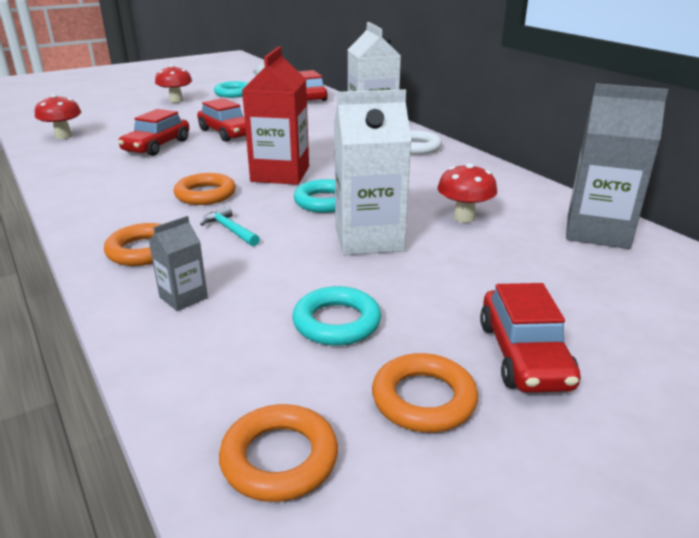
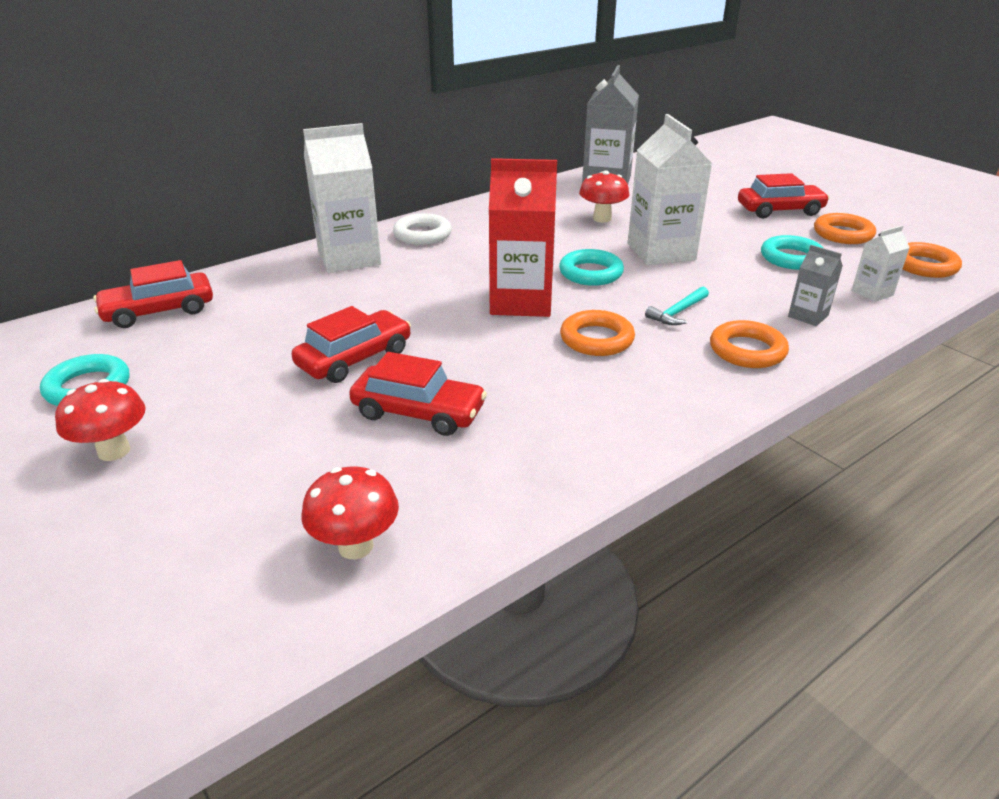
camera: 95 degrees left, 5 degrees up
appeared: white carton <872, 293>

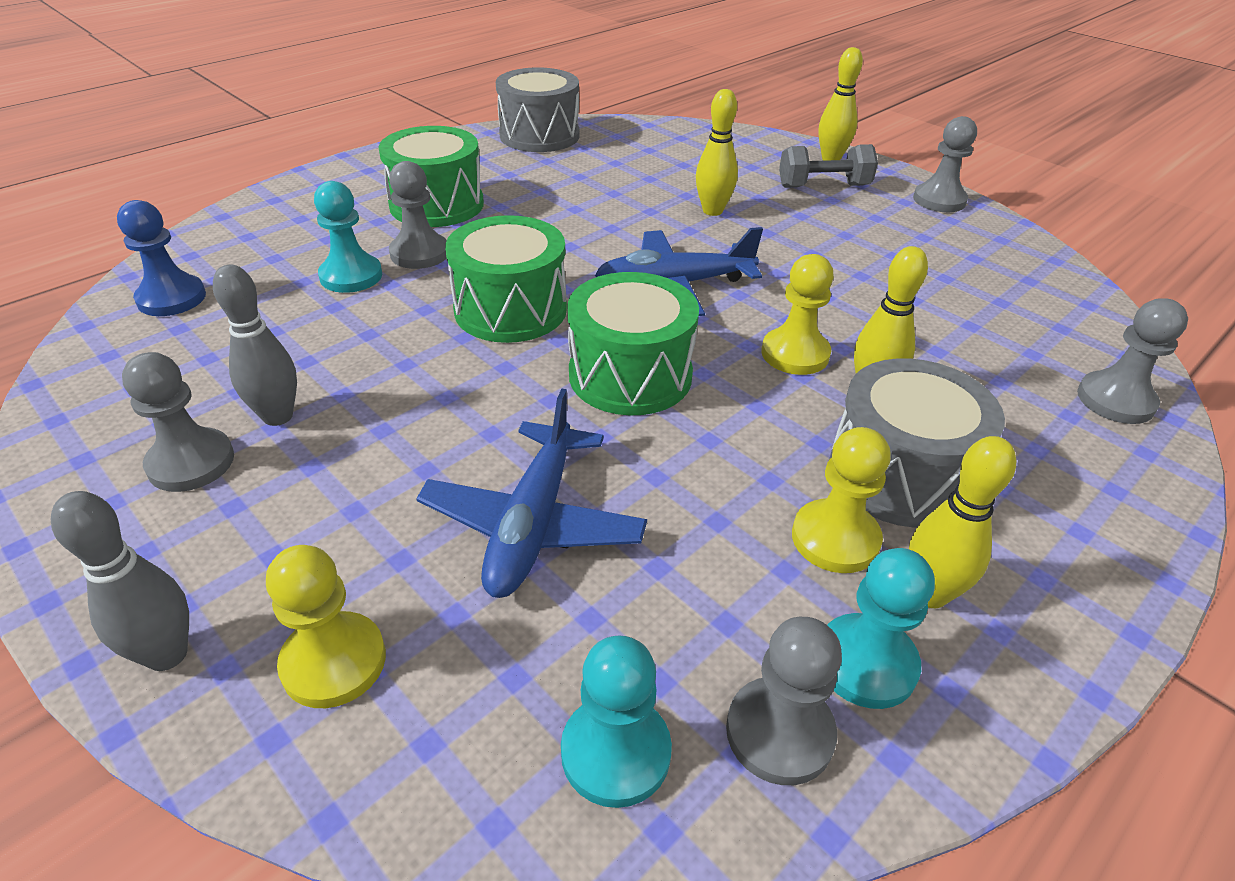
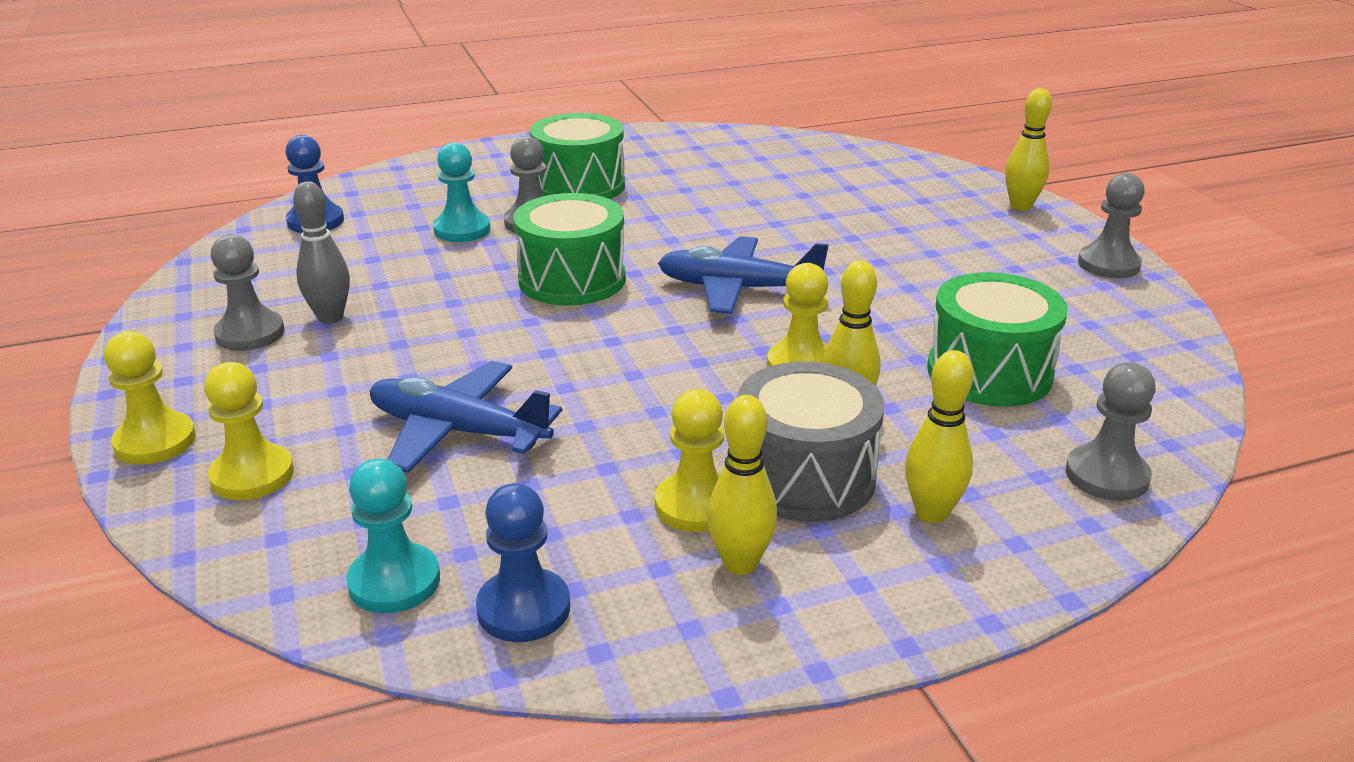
camera: 25 degrees right, 10 degrees down
missing: grey drum <539, 136>; grey dumbbell <823, 186>; turquoise pawn <866, 663>
relocated: yellow bowling pin <712, 211> to <931, 513>; green drum <630, 375> to <989, 372>
exchanged: grey bowling pin <167, 654> to yellow pawn <155, 441>
colour: grey pawn <779, 732> to blue pawn <523, 608>
spun: blue plane <533, 523> = <458, 431> 75 degrees clockwise

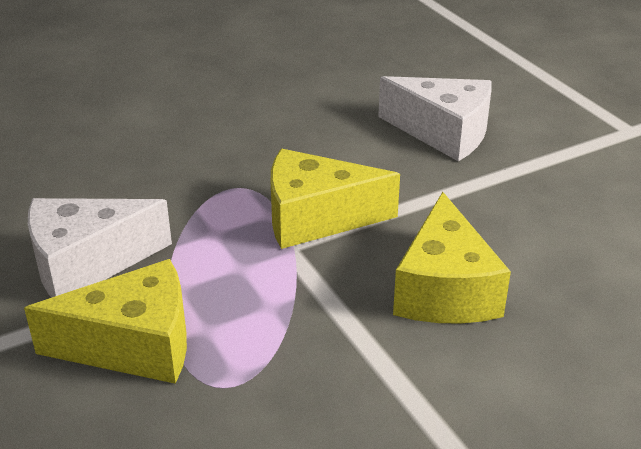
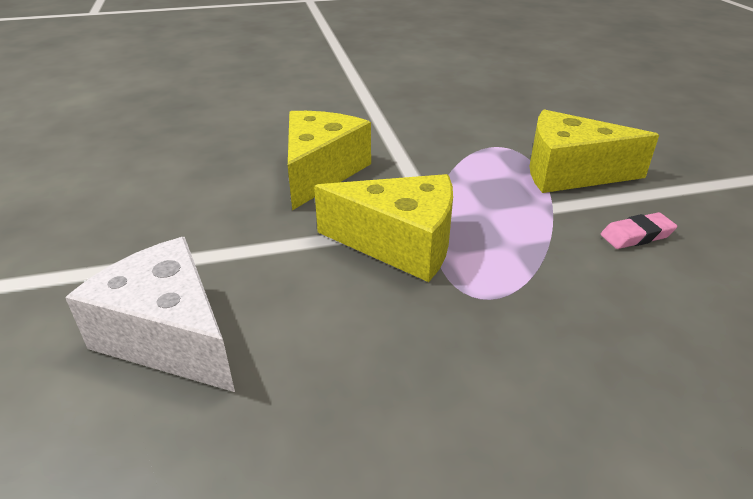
camera: 165 degrees left, 0 degrees up
exchanged: white cheese <87, 263> to pink eraser <636, 235>

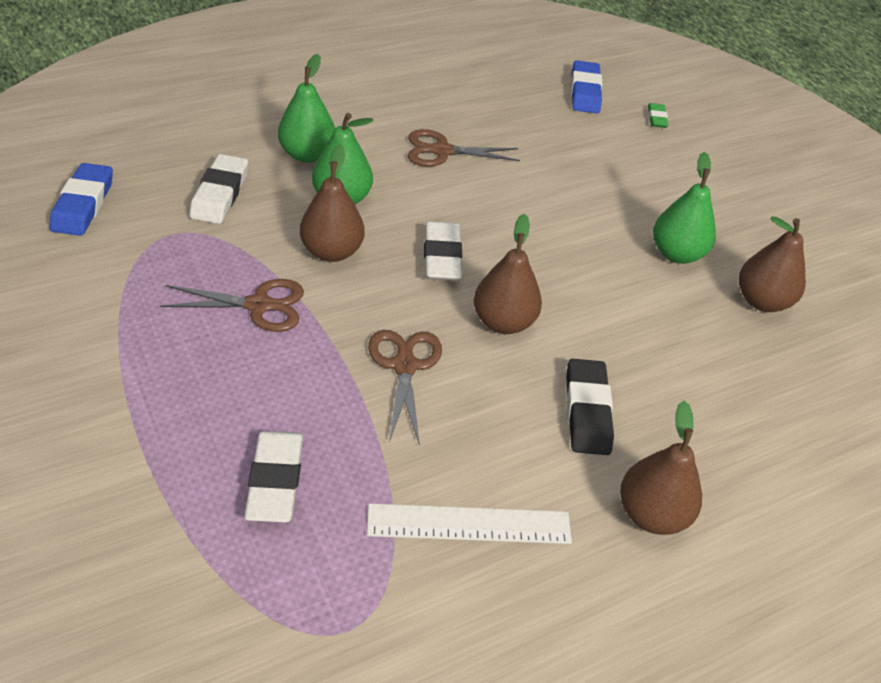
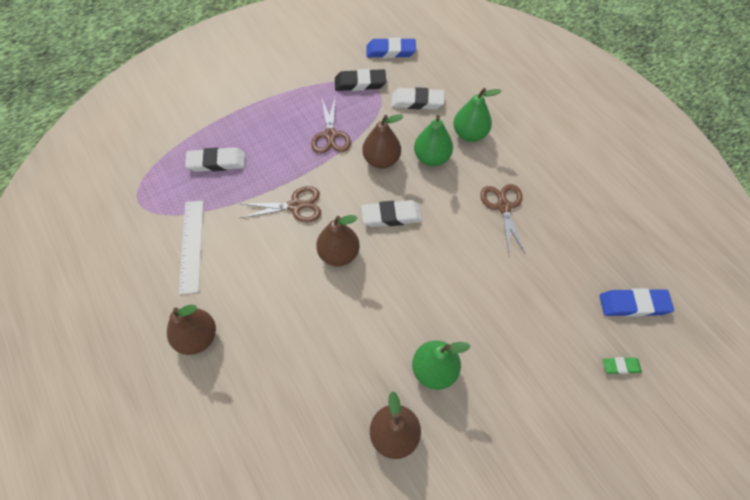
camera: 90 degrees right, 15 degrees up
relocated: black eraser <587, 411> to <360, 83>

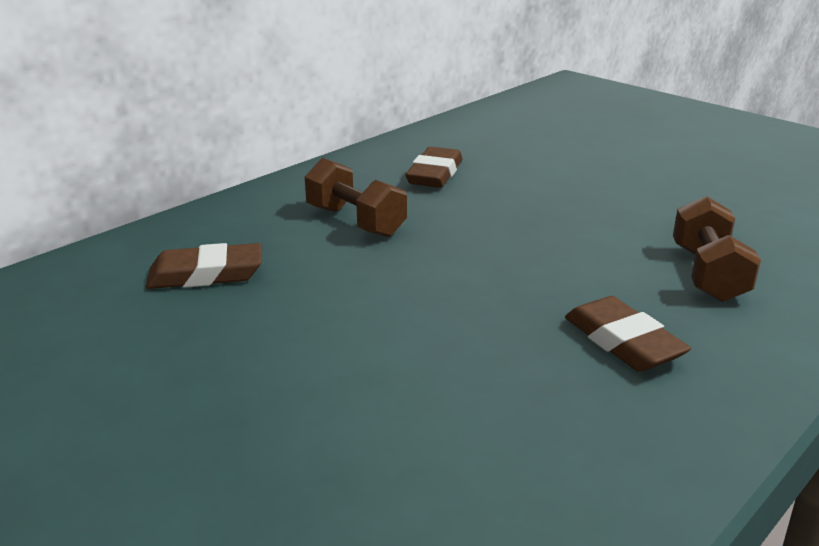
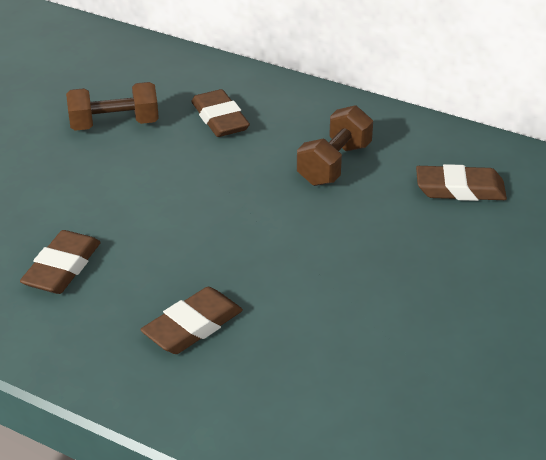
camera: 75 degrees right, 10 degrees up
appeared: brown eraser <62, 268>
relocated: brown dumbbell <708, 274> to <114, 125>

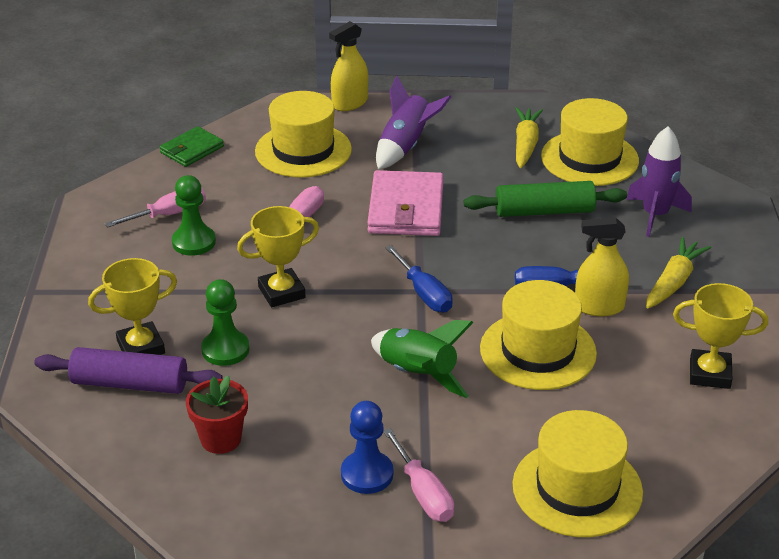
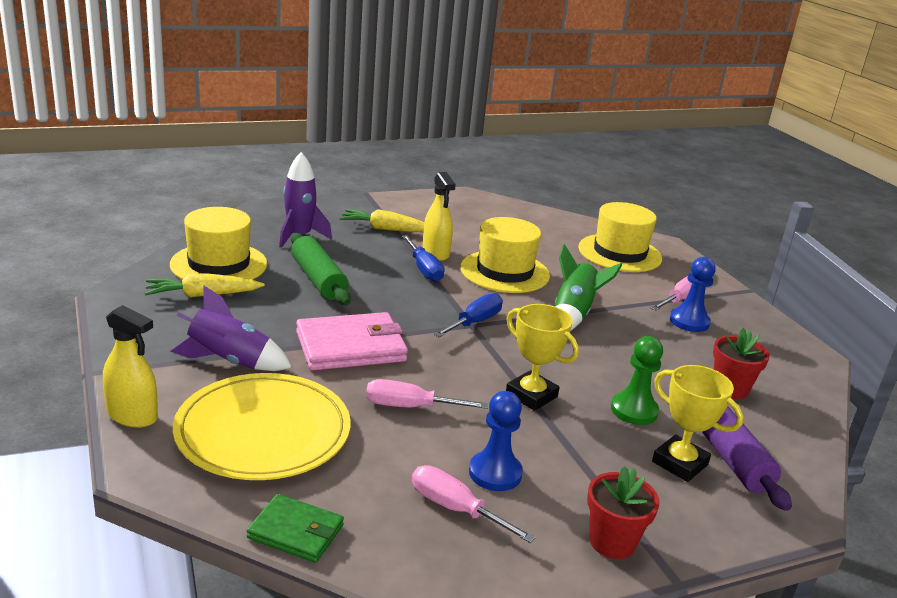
camera: 115 degrees left, 10 degrees down
missing: yellow trophy <709, 374>
appeared: red flower pot <612, 542>
exchanged: yellow hat <303, 150> to yellow plate <263, 431>
colour: green pawn <194, 242> to blue pawn <495, 473>

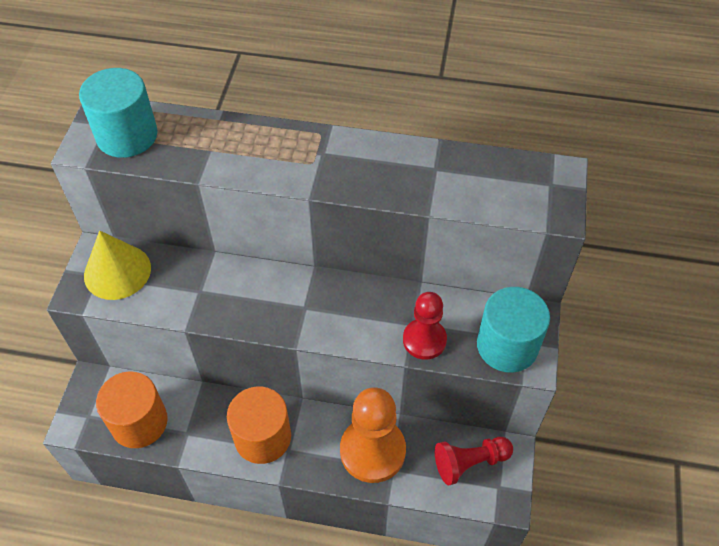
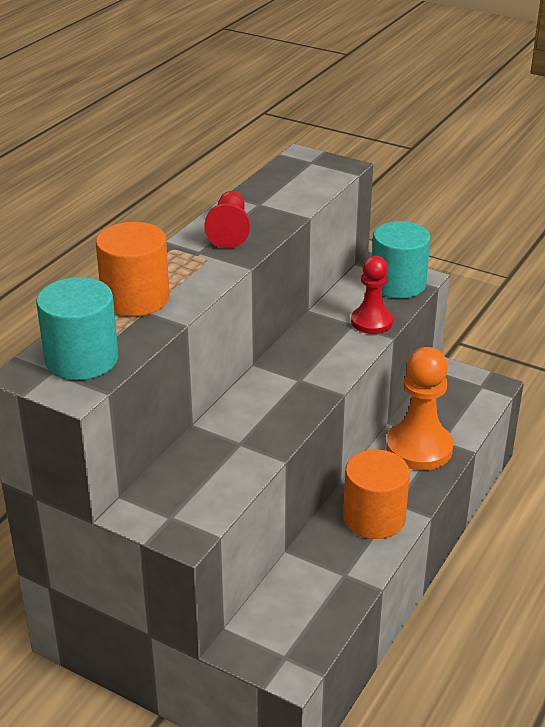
camera: 70 degrees left, 20 degrees down
missing: yellow cone <117, 271>
relocated: orange cylinder <139, 422> to <135, 298>; red pawn <469, 462> to <229, 231>

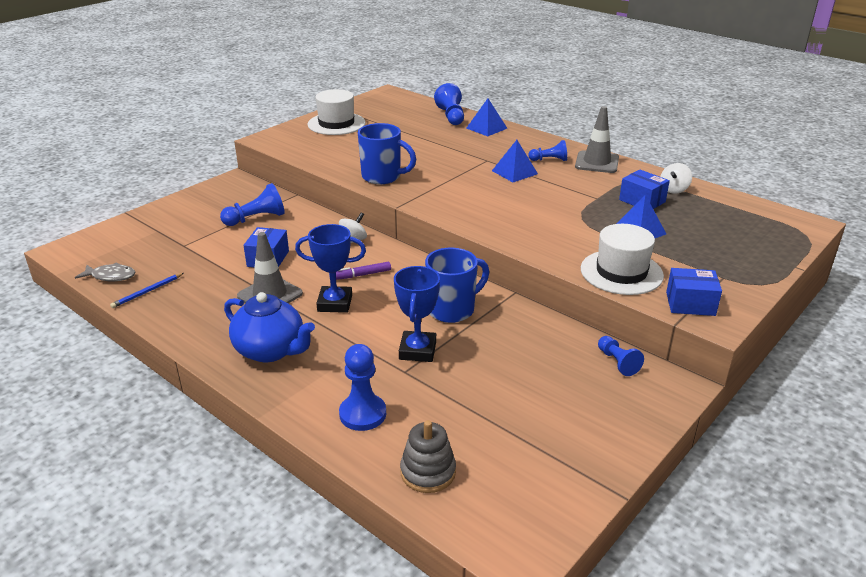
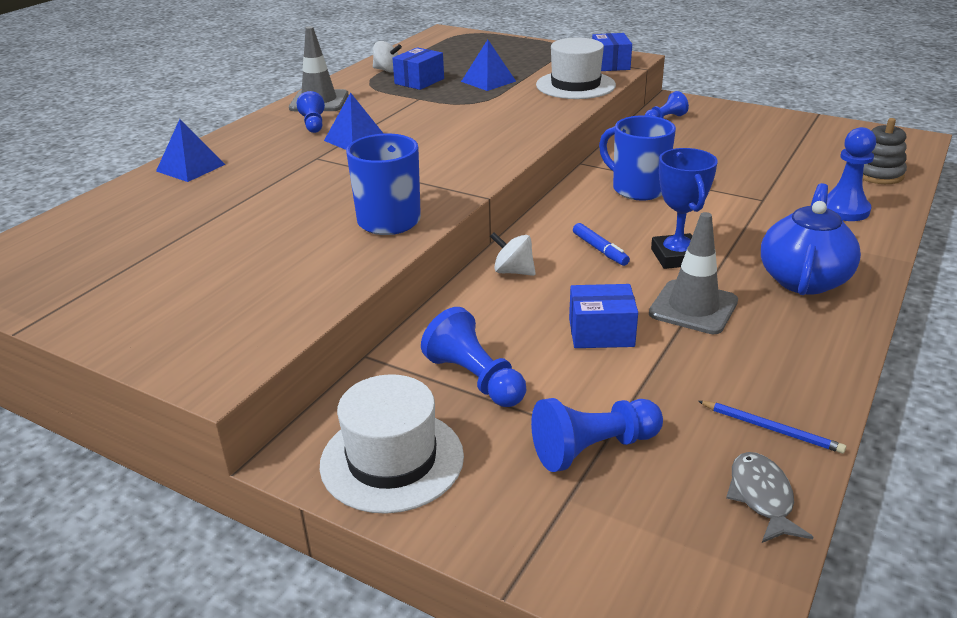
camera: 100 degrees left, 0 degrees up
missing: blue trophy <417, 350>
relocated: blue pawn <451, 116> to <593, 448>; white hat <336, 124> to <392, 460>
colour: purple marker <362, 275> to blue marker <600, 250>

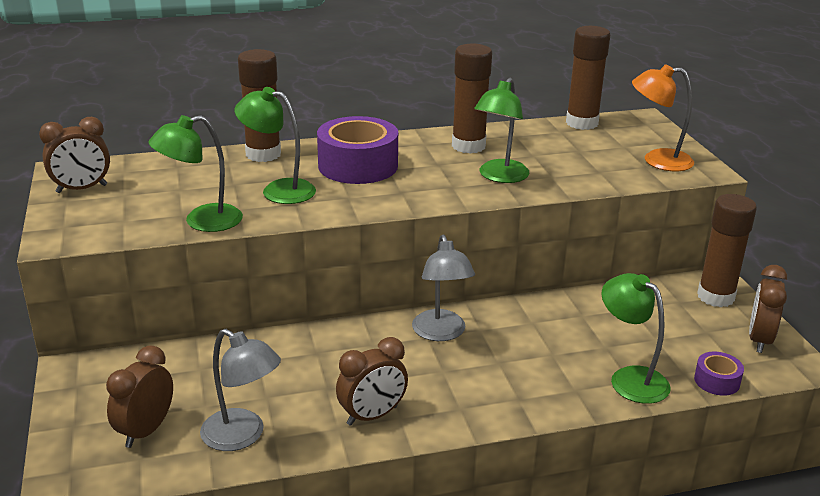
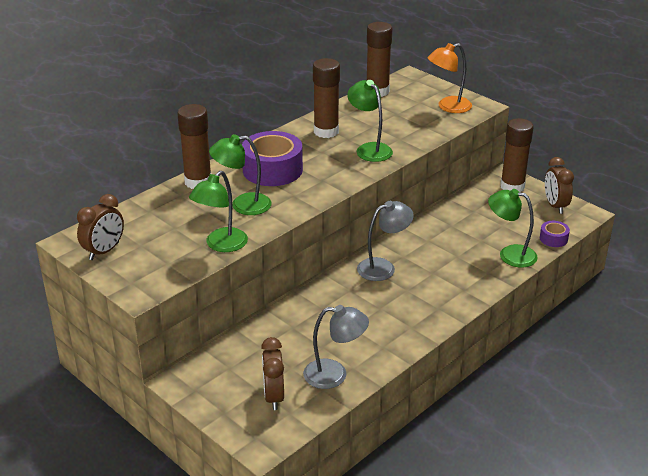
camera: 30 degrees left, 5 degrees up
missing: brown clock <372, 416>
spun: green lamp <499, 177> = <369, 149> 150 degrees clockwise; grey lamp <441, 333> = <383, 267> 75 degrees counterclockwise

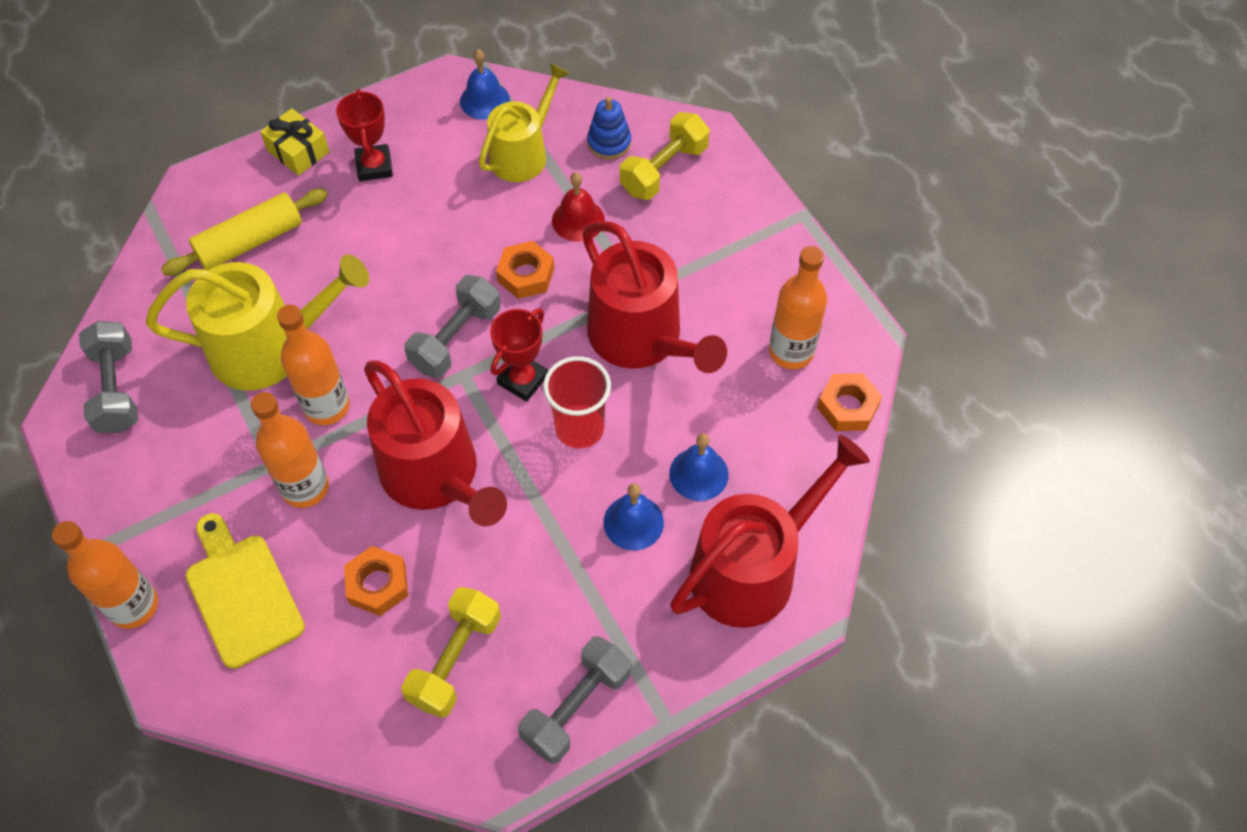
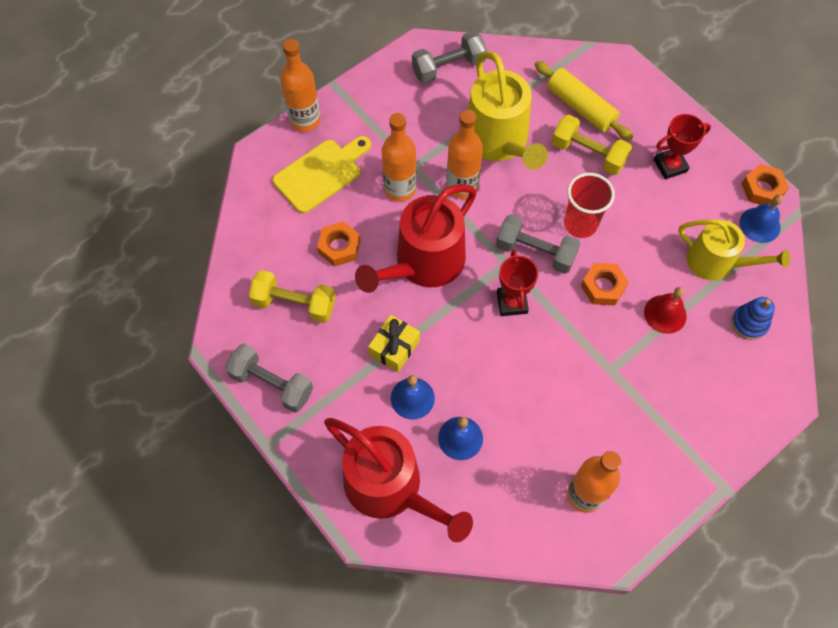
camera: 80 degrees right, 5 degrees up
missing: red watering can <642, 338>
relocated: yellow gift <298, 151> to <394, 348>; yellow dumbbell <664, 170> to <588, 154>; red cup <579, 428> to <580, 224>; orange nut <847, 407> to <762, 189>
spun: red trophy <522, 380> = <512, 302> 60 degrees clockwise

